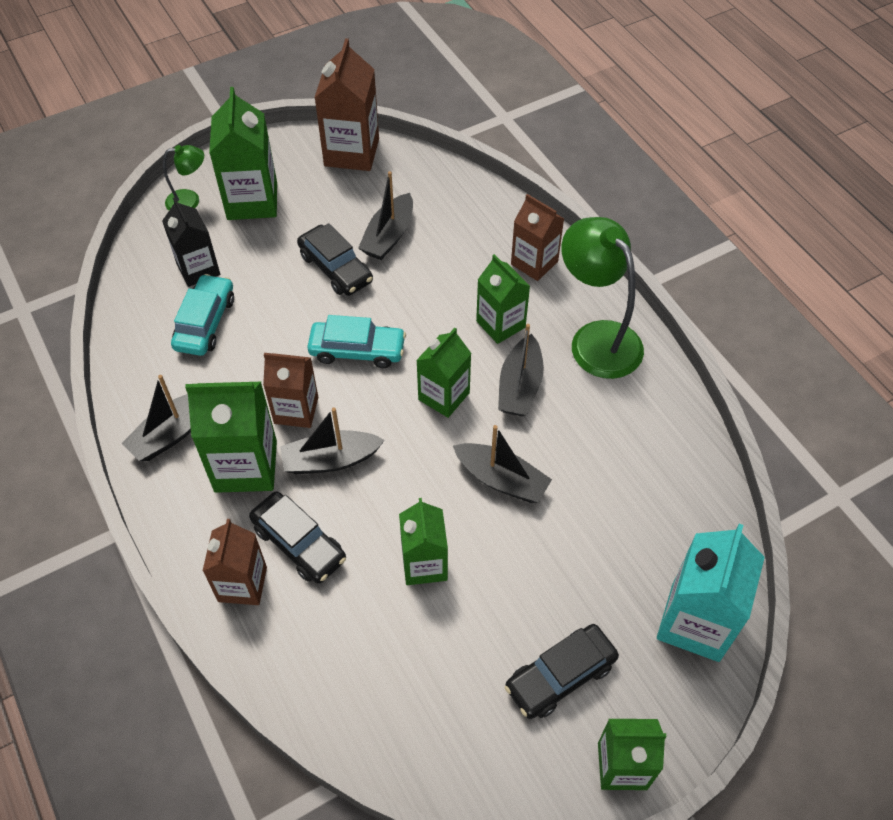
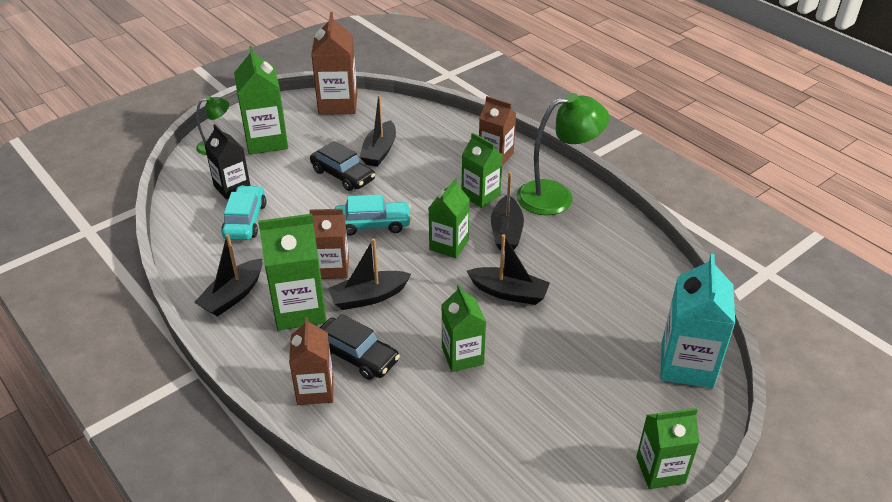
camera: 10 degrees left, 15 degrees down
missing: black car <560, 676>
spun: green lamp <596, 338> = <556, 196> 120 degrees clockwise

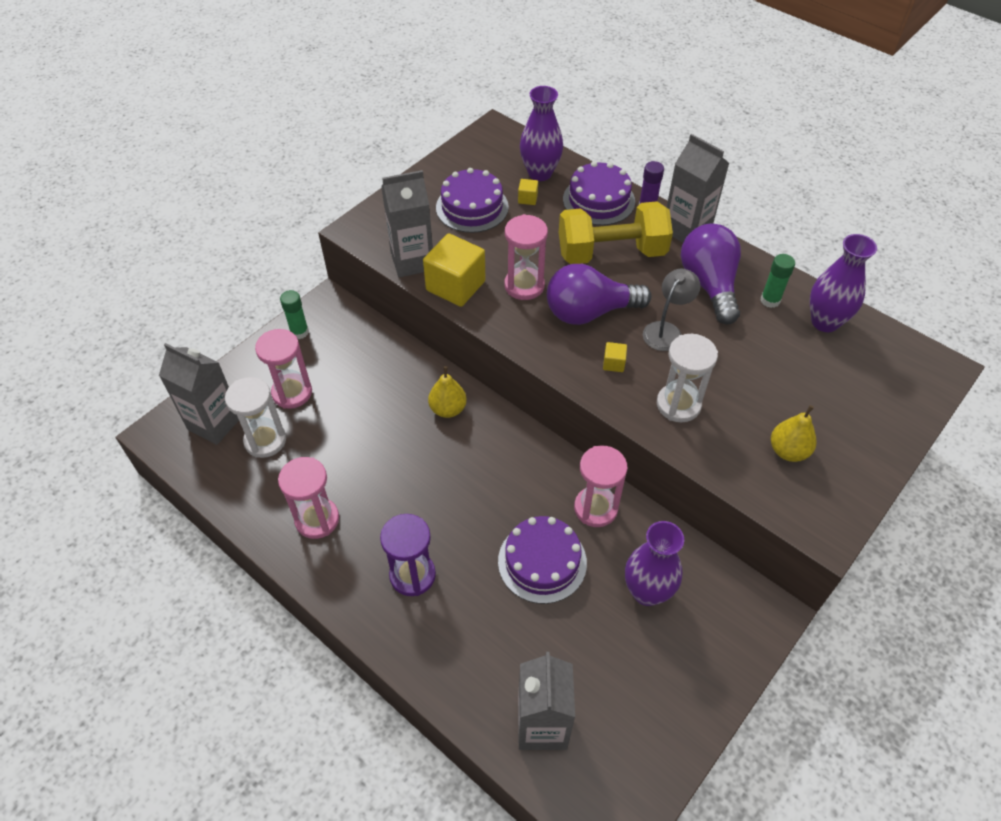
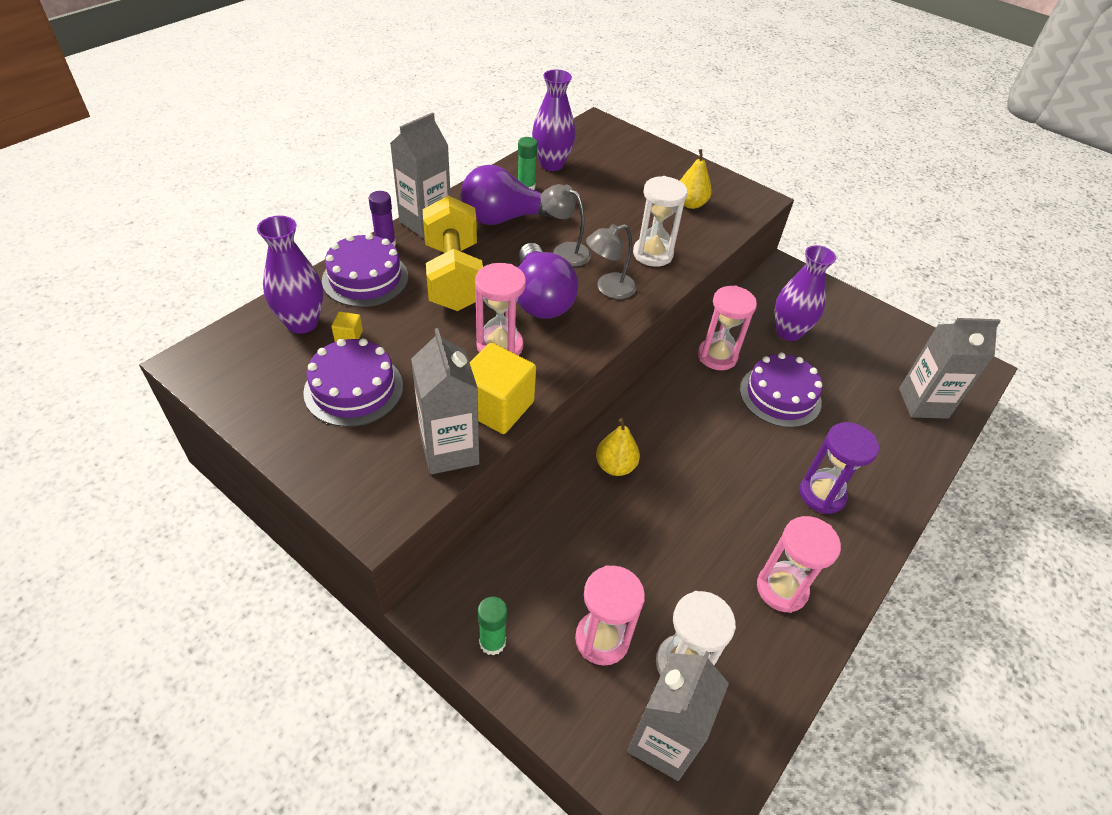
camera: 95 degrees left, 5 degrees down
exchanged: yellow cube <613, 363> to grey lamp <608, 288>

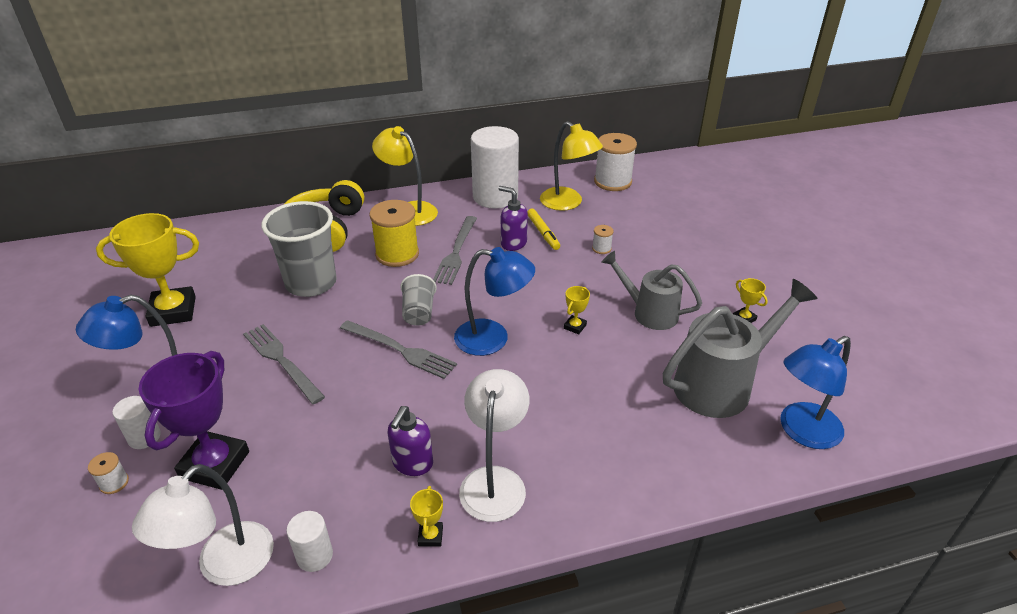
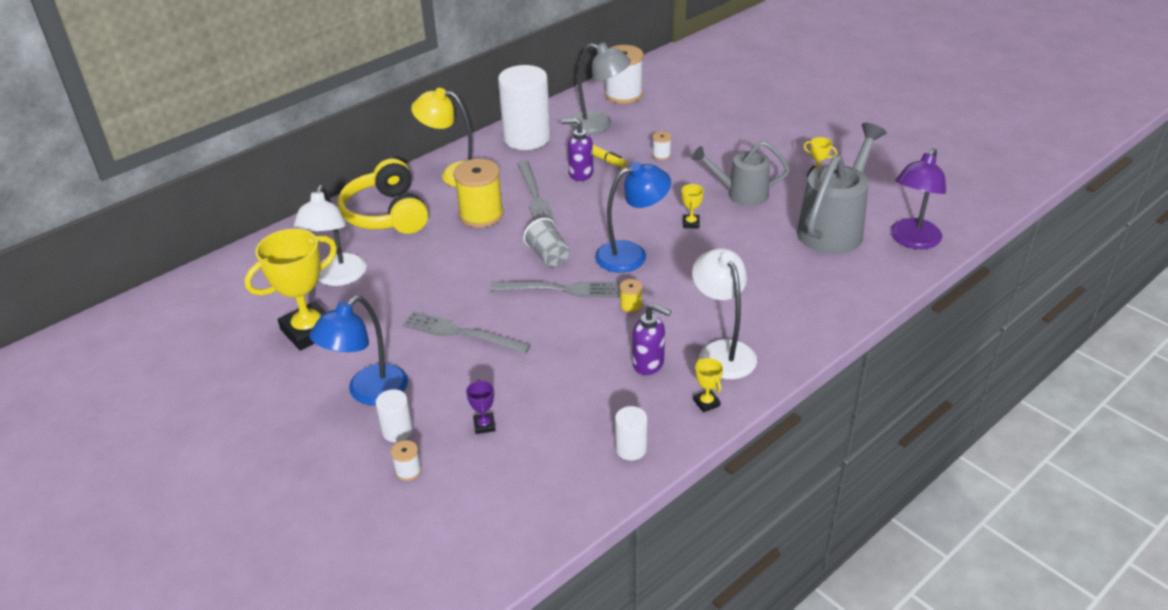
camera: 25 degrees left, 0 degrees up
missing: grey cup <311, 283>
appeared: yellow spool <631, 306>
relocated: white lamp <224, 566> to <338, 278>
colour: yellow lamp <567, 203> to grey lamp <599, 125>; blue lamp <801, 431> to purple lamp <912, 240>
spun: purple soap dispenser <412, 464> = <649, 364> 60 degrees counterclockwise
size: purple trophy <214, 464> = <484, 425> x0.43

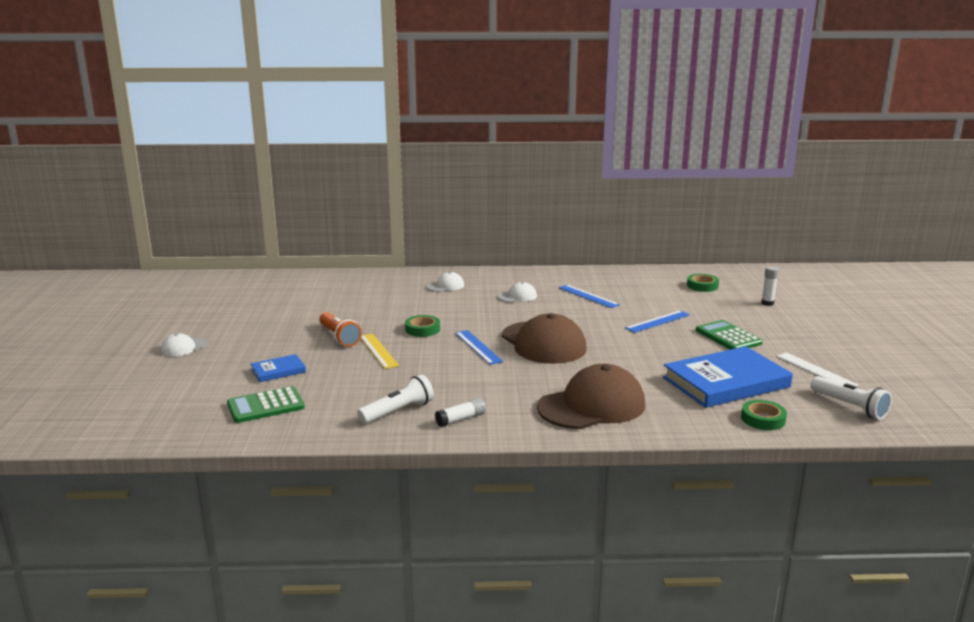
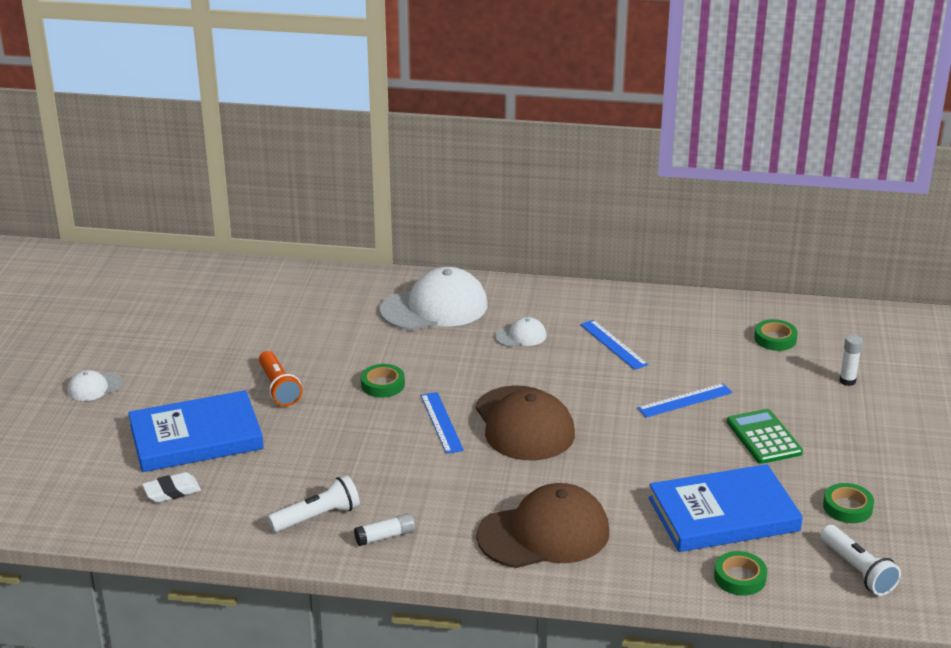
camera: 10 degrees right, 10 degrees up
missing: yellow ruler <378, 351>
exchanged: white ruler <816, 370> to green tape <847, 507>; green calculator <265, 406> to white eraser <172, 491>
size: white cap <446, 286> = <434, 307> x2.16; blue book <278, 371> = <196, 437> x2.16

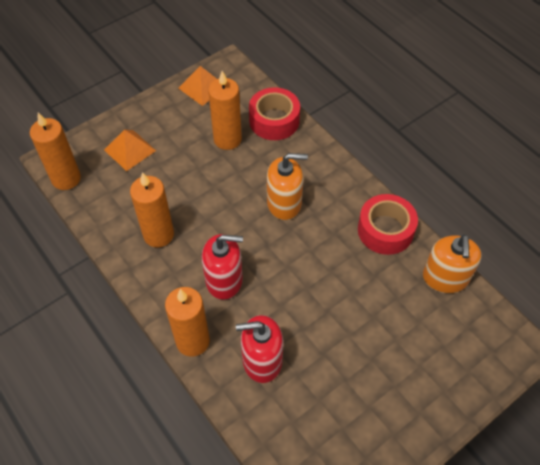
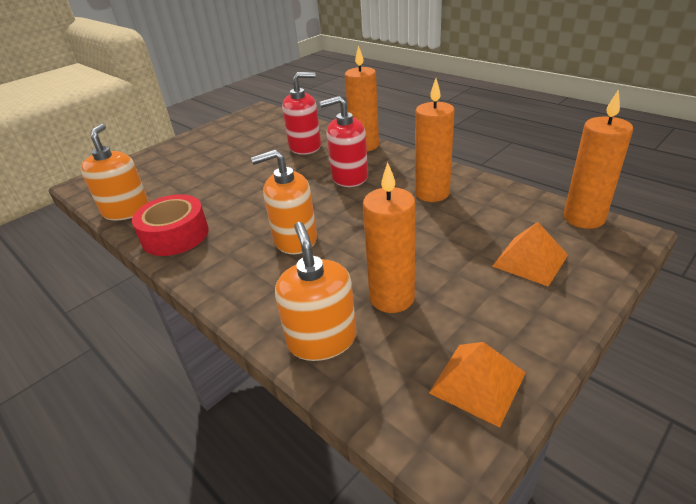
camera: 175 degrees right, 20 degrees down
exchanged: red tape <274, 121> to orange soap dispenser <322, 339>

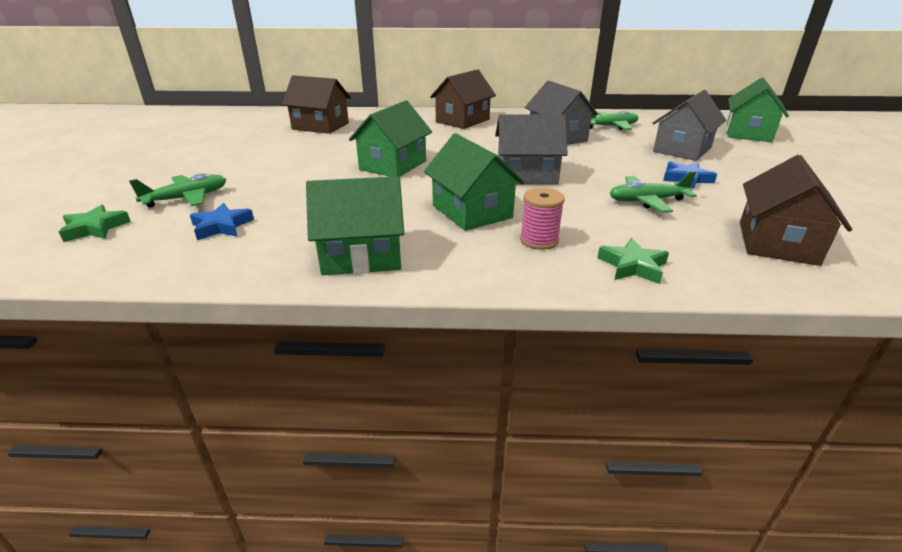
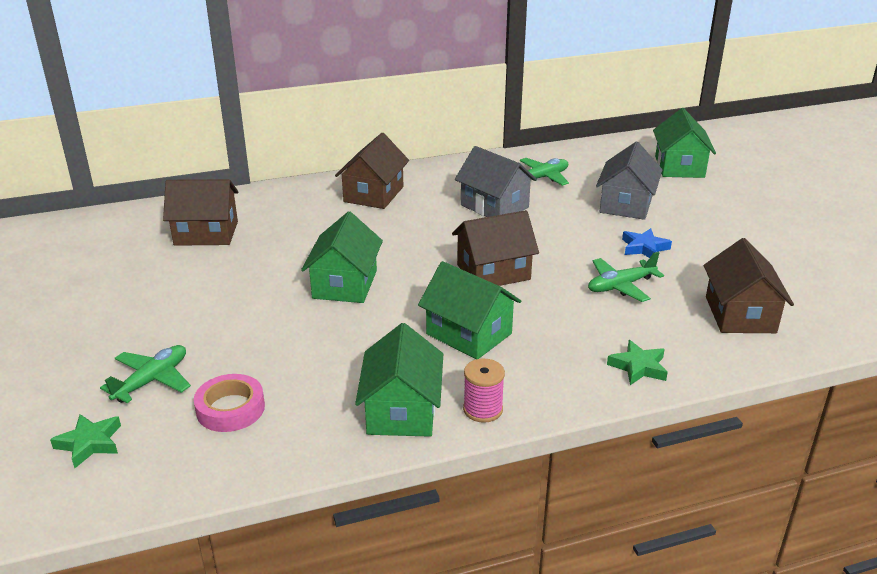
camera: 20 degrees left, 0 degrees up
relocated: pink spool <539, 240> to <483, 409>
exchanged: blue star <222, 226> to pink tape <230, 409>
colour: grey house <526, 175> to brown house <493, 272>
spun: green house <362, 255> = <402, 411> 60 degrees counterclockwise

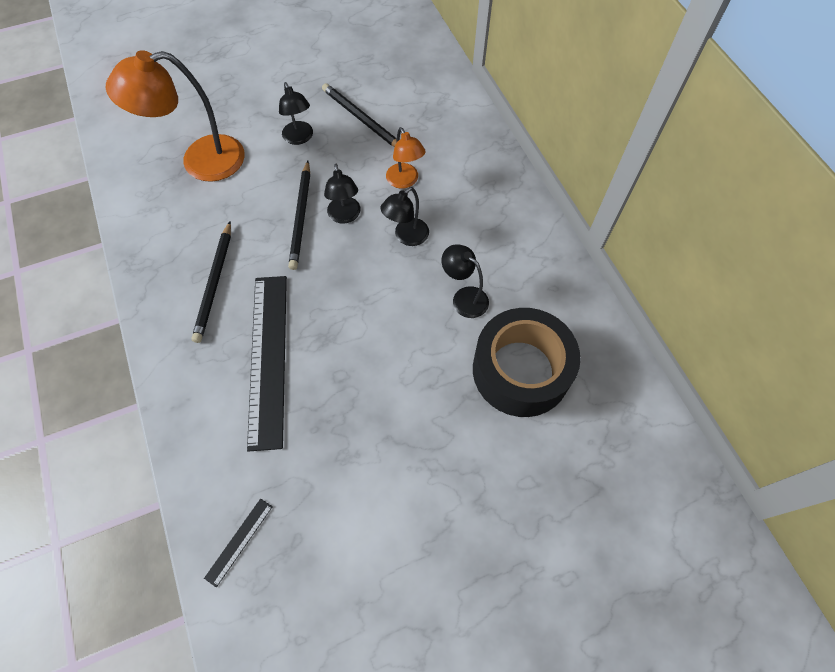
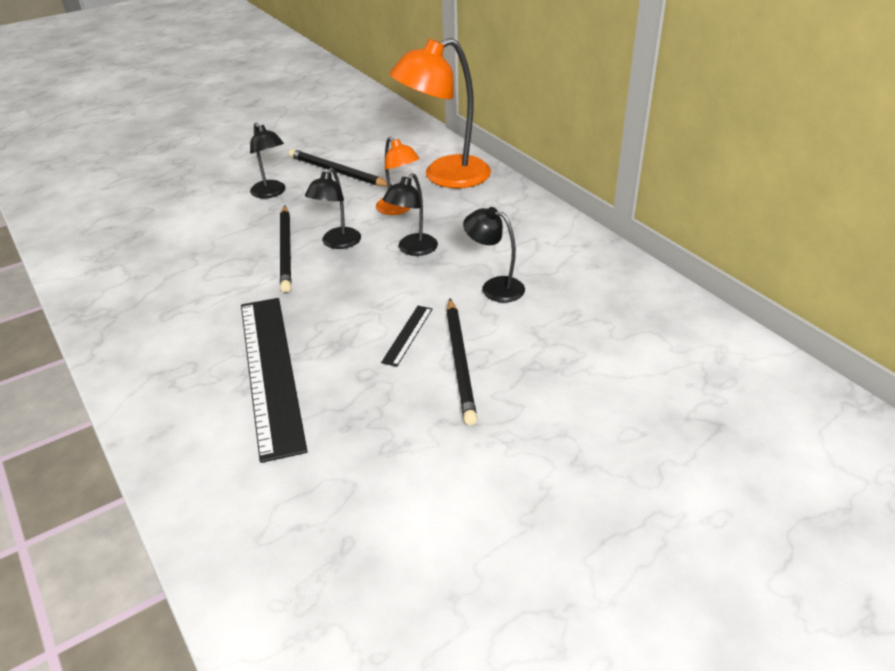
camera: 10 degrees left, 25 degrees down
missing: black tape <521, 370>
relocated: orange lamp <200, 161> to <444, 176>; black pencil <215, 283> to <460, 362>; black ruler <239, 541> to <408, 335>
spun: black lamp <345, 216> = <337, 243> 45 degrees clockwise

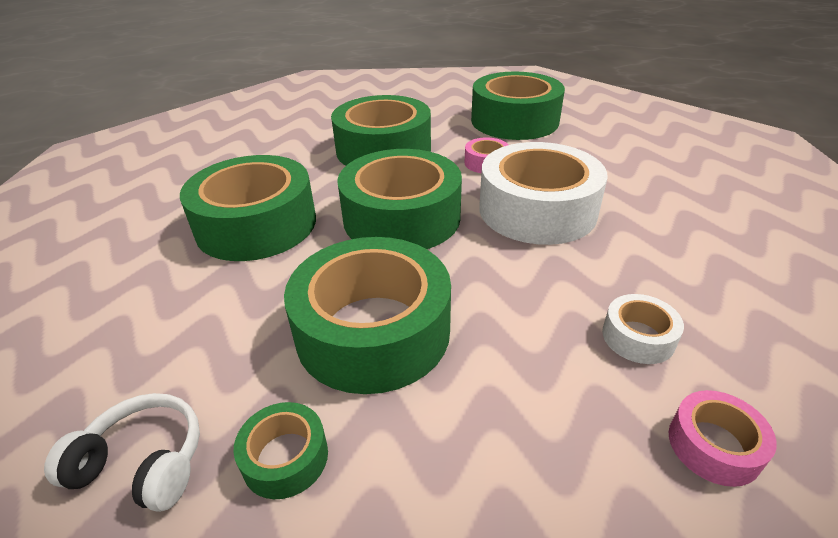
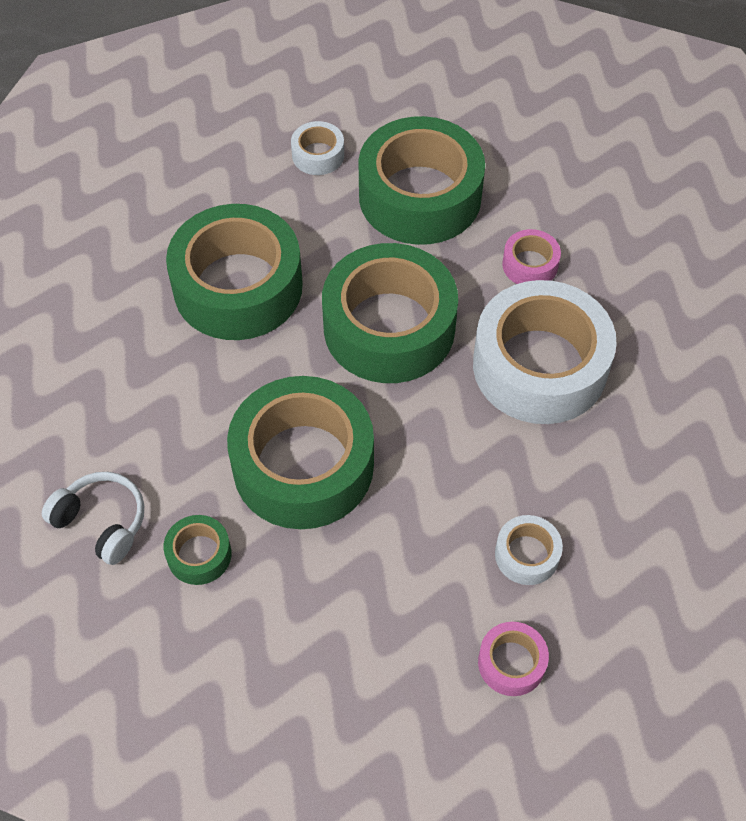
camera: 20 degrees right, 20 degrees up
missing: green tape <514, 121>
appeared: white tape <318, 155>

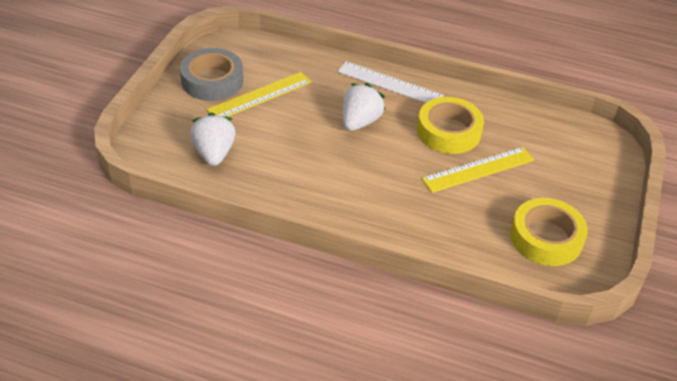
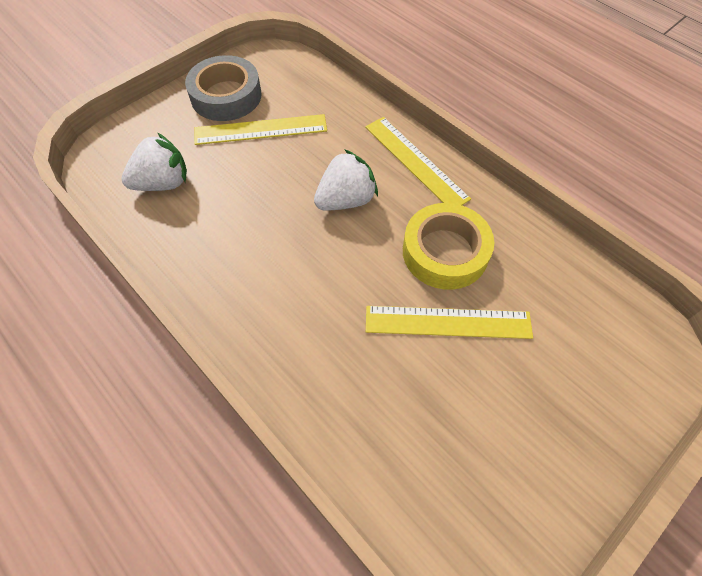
camera: 30 degrees right, 15 degrees up
missing: yellow tape <546, 238>
colour: white ruler <389, 83> to yellow ruler <415, 162>
spun: white strawberry <214, 153> = <163, 183> 45 degrees clockwise

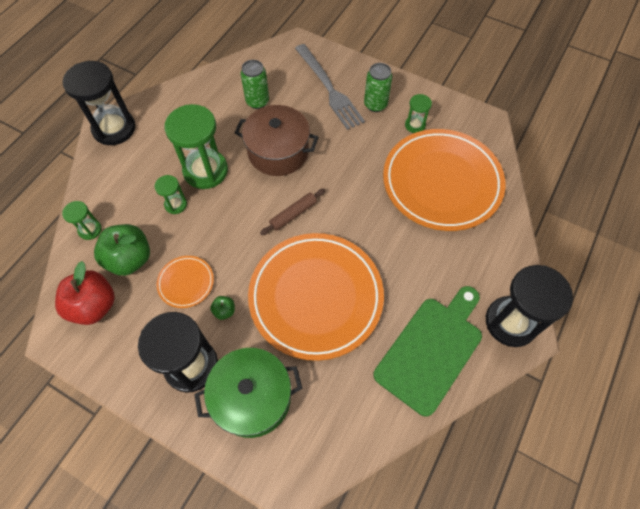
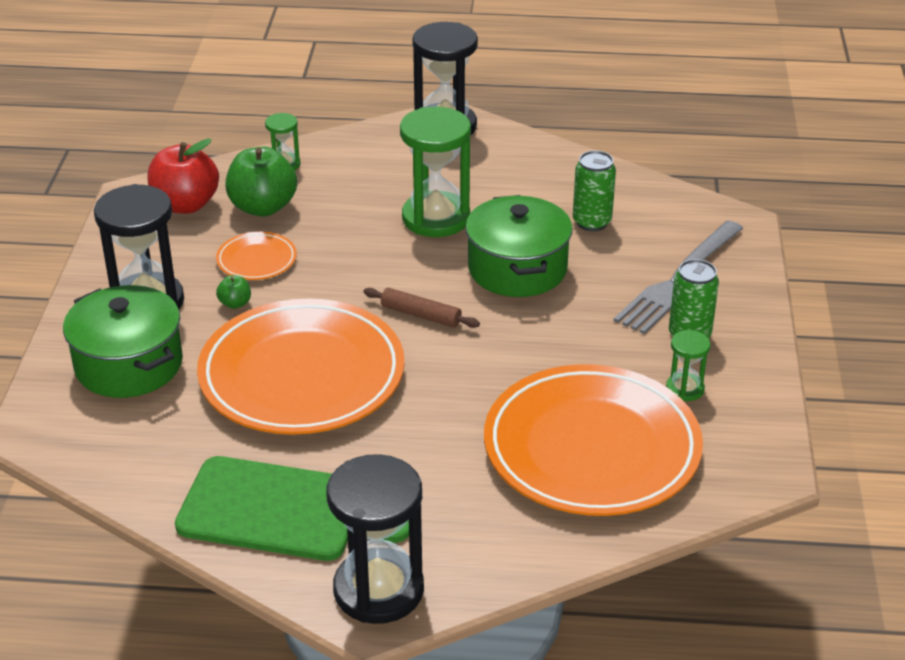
camera: 65 degrees right, 25 degrees down
missing: green hourglass <175, 204>
colour: brown pot <278, 152> to green pot <517, 269>

